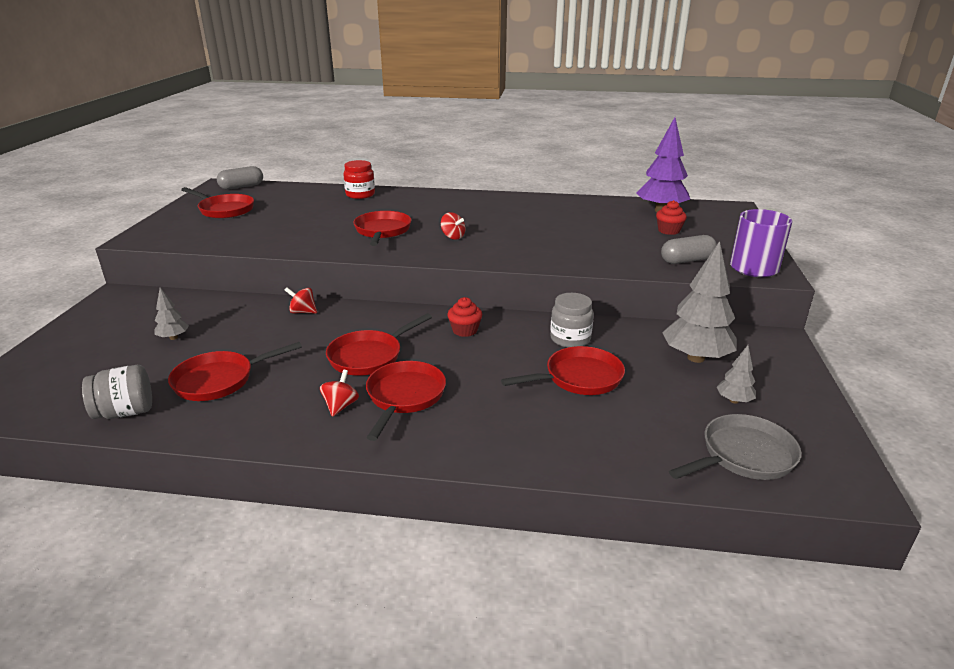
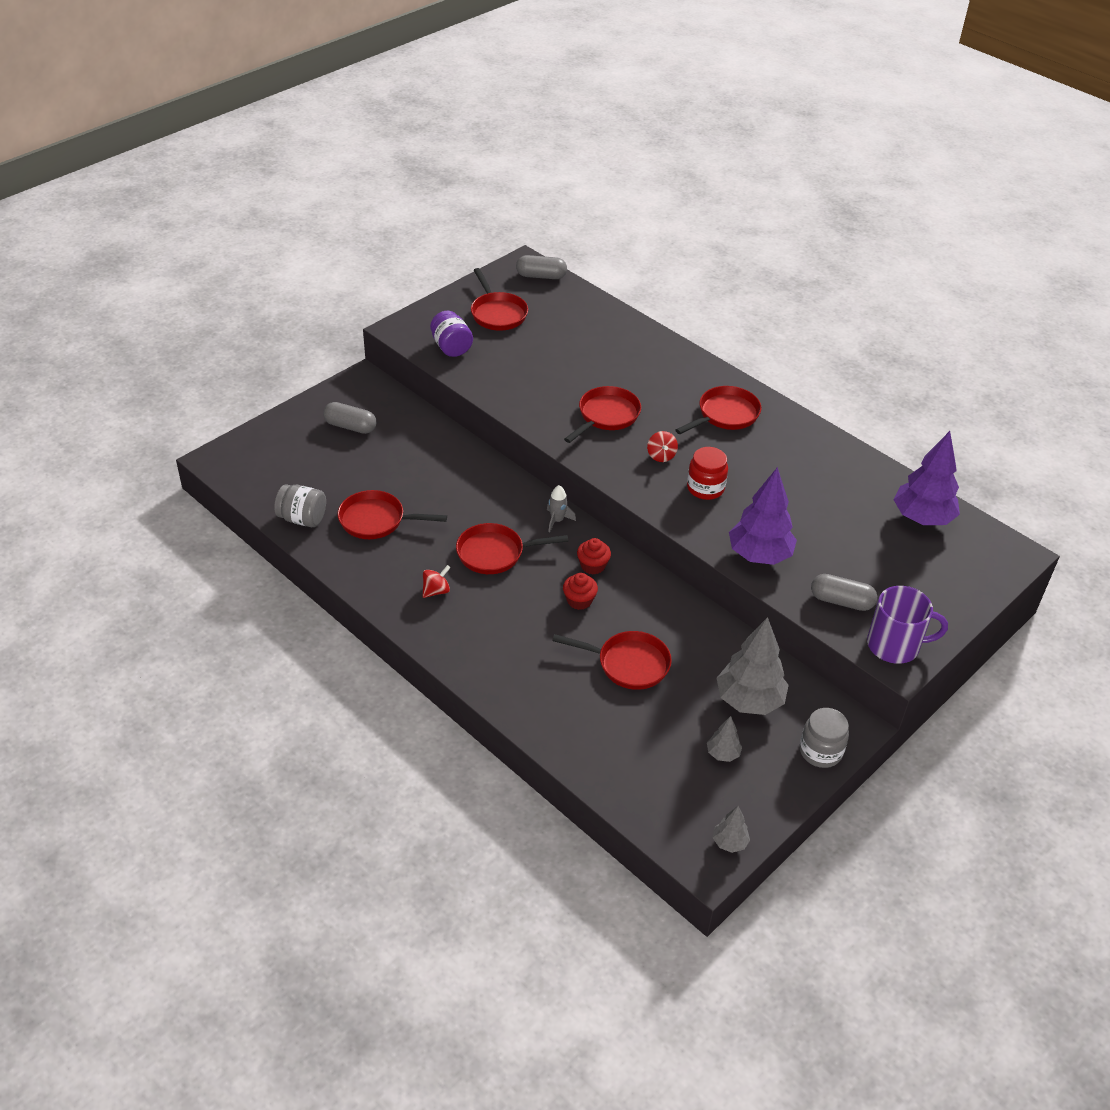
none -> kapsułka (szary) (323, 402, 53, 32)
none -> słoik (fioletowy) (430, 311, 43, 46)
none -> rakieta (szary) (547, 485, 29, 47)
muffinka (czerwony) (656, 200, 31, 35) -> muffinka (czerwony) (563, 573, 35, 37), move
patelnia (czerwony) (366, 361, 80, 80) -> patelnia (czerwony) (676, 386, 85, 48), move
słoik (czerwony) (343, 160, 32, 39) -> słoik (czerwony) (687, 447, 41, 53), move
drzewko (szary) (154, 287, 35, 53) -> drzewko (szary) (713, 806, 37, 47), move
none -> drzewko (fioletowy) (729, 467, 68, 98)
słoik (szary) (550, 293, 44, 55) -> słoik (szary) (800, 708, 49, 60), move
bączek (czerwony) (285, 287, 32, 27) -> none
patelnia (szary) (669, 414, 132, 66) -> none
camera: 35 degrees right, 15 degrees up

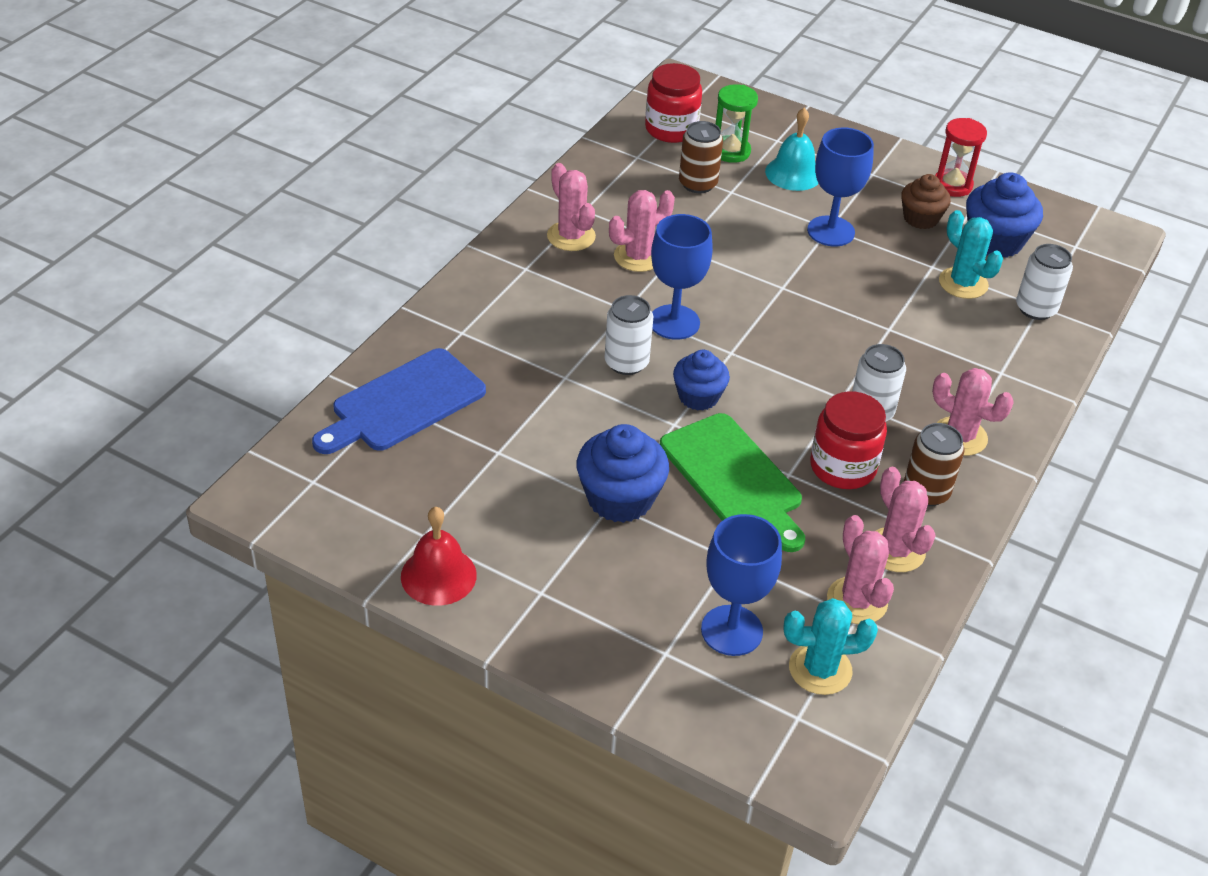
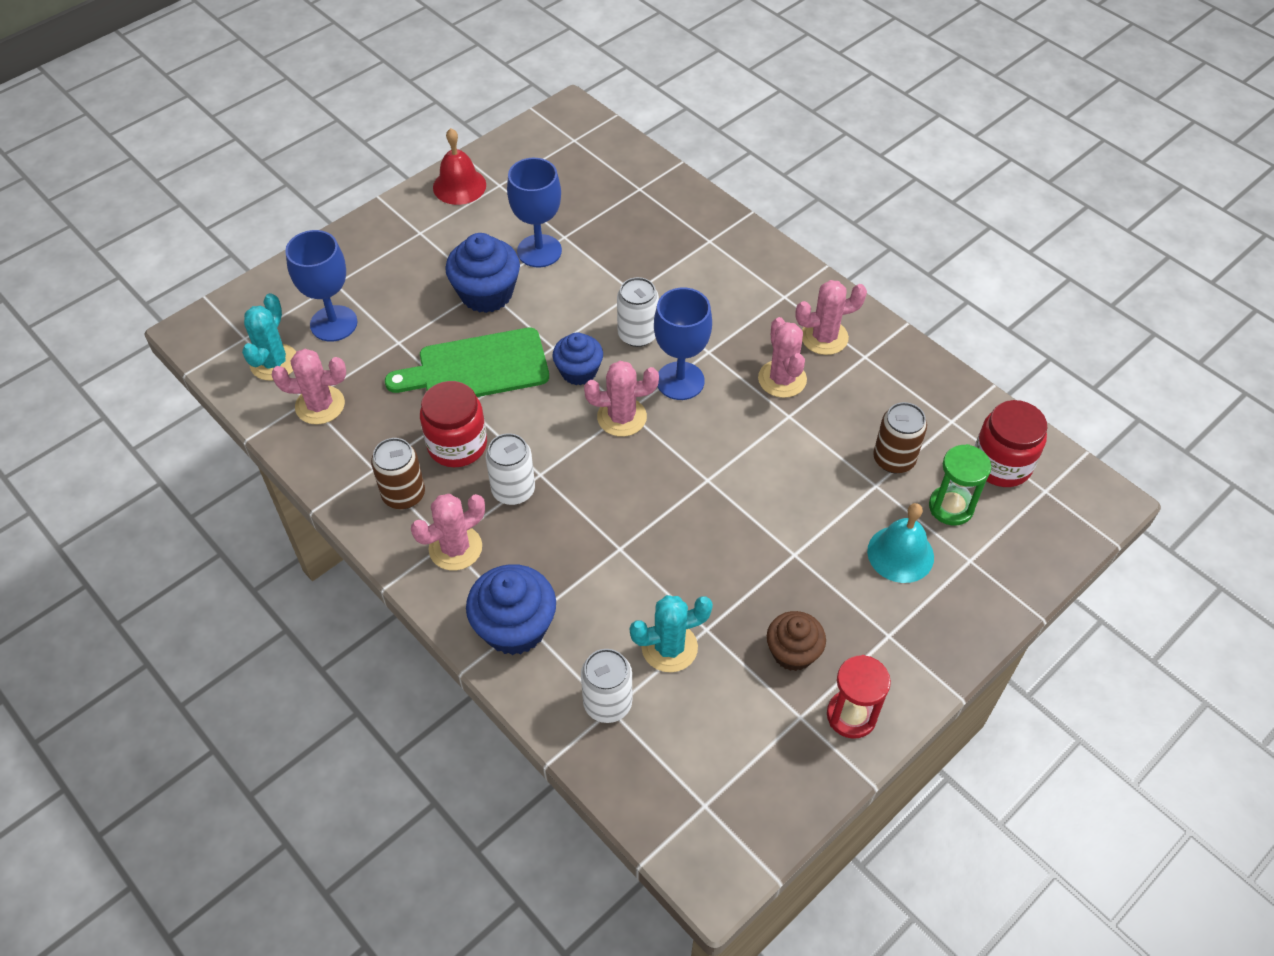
muffinka (niebieski) (966, 172, 77, 86) -> muffinka (niebieski) (466, 564, 90, 91), move
kielich (niebieski) (807, 128, 67, 118) -> kielich (niebieski) (507, 158, 55, 109), move
kaktus (różowy) (876, 467, 60, 105) -> kaktus (różowy) (584, 361, 75, 76), move
deska do krojenia (niebieski) (312, 348, 174, 106) -> none
camera: 110 degrees right, 10 degrees up

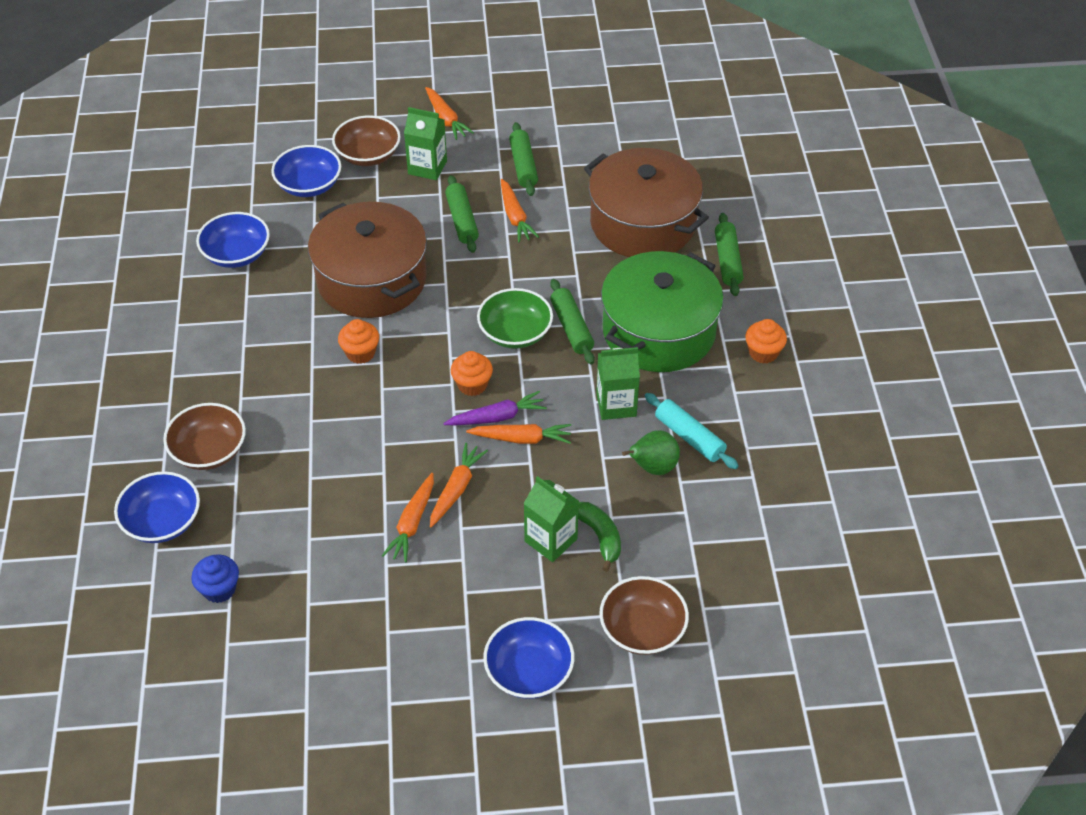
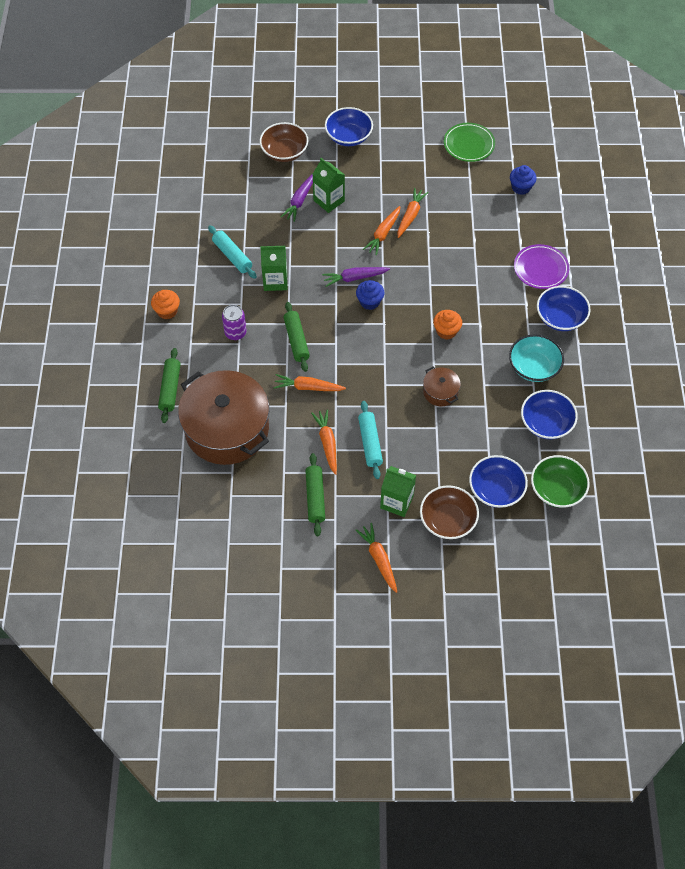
garnek (zielony) (601, 251, 123, 121) -> puszka (fioletowy) (222, 305, 24, 35)
marchewka (pomarańczowy) (466, 424, 105, 20) -> marchewka (pomarańczowy) (274, 374, 72, 17), move
banan (zielony) (578, 502, 43, 70) -> marchewka (fioletowy) (281, 174, 32, 48)
muffinka (pomarańczowy) (451, 351, 42, 45) -> muffinka (niebieski) (356, 280, 28, 30)
wałek do ciasta (zielony) (445, 175, 34, 78) -> wałek do ciasta (turkusowy) (358, 401, 25, 78)
garnek (brązowy) (308, 202, 119, 116) -> garnek (brązowy) (423, 366, 38, 40), x0.43
none -> talerz (zielony) (444, 123, 51, 39)
none -> miska (turkusowy) (509, 334, 55, 48)
miska (brązowy) (163, 403, 83, 67) -> talerz (fioletowy) (514, 244, 55, 45)
miska (zielony) (477, 288, 76, 61) -> miska (zielony) (531, 455, 59, 53), move
miska (niebieski) (114, 471, 86, 72) -> miska (niebieski) (537, 286, 53, 45), move
gruszka (zielony) (622, 430, 58, 45) -> none
camera: 175 degrees left, 10 degrees up

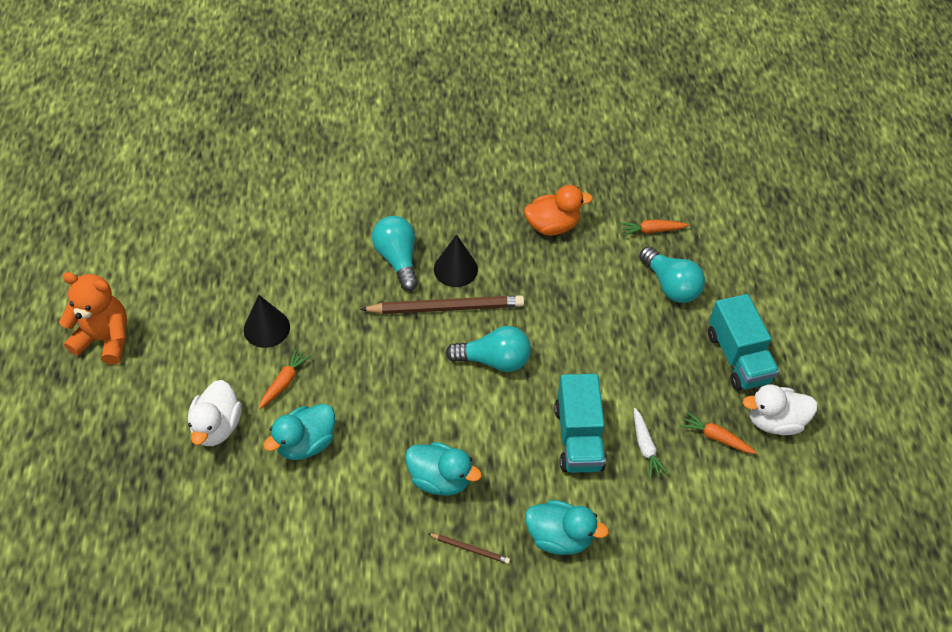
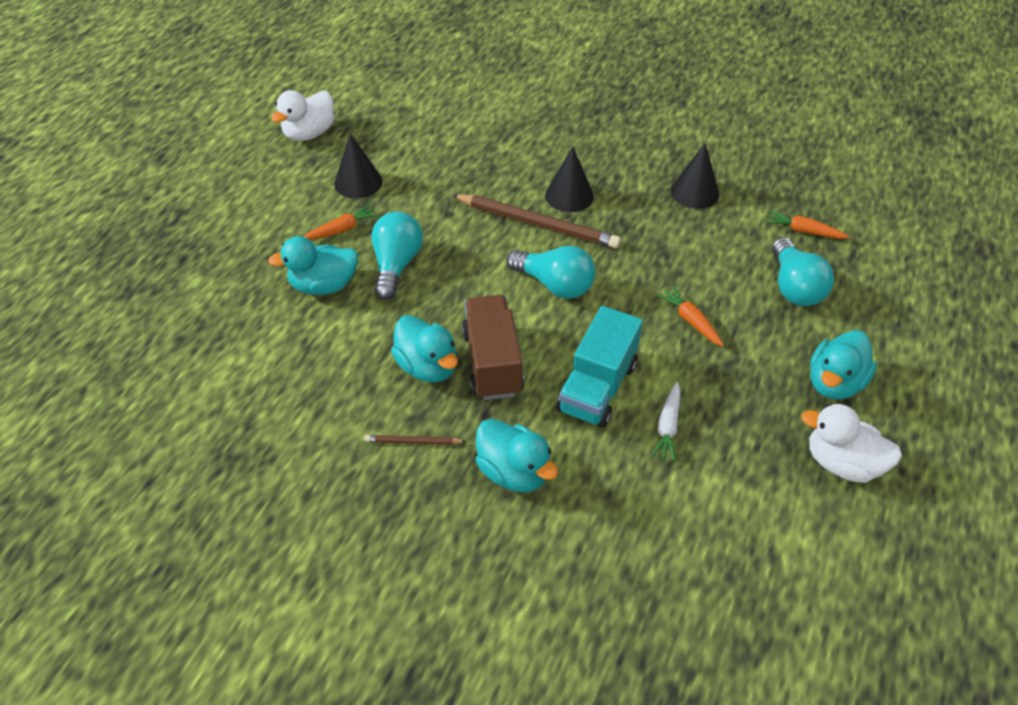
kaczka (biały) (188, 380, 54, 66) -> kaczka (biały) (271, 90, 63, 51), move
ołówek (brązowy) (428, 533, 82, 31) -> ołówek (brązowy) (365, 435, 102, 10), 135 degrees clockwise
żarówka (turkusowy) (372, 216, 46, 75) -> żarówka (turkusowy) (371, 212, 52, 88), move
none -> ciężarówka (brązowy) (462, 295, 62, 105)
marchewka (pomarańczowy) (680, 412, 77, 42) -> marchewka (pomarańczowy) (657, 286, 67, 61), move
kaczka (pomarańczowy) (524, 185, 69, 51) -> stożek (czarny) (671, 143, 48, 66)
ciężarówka (turkusowy) (708, 294, 71, 97) -> kaczka (turkusowy) (810, 330, 67, 69)
miś (pomarańczowy) (59, 272, 68, 92) -> none
camera: 30 degrees right, 5 degrees down

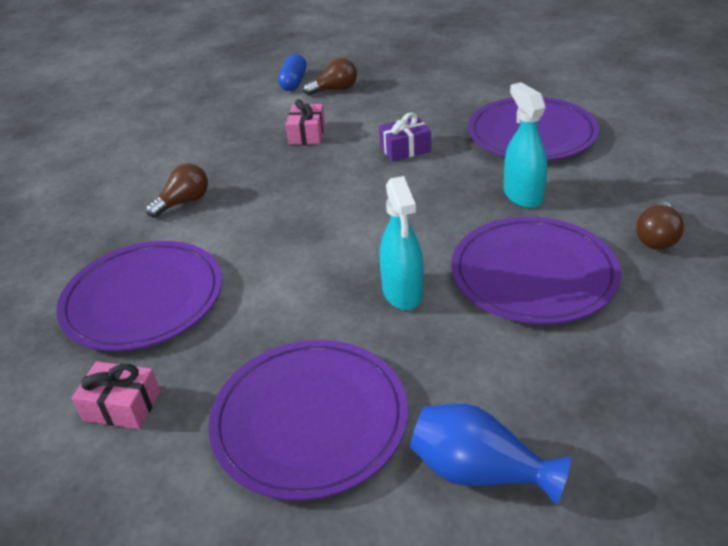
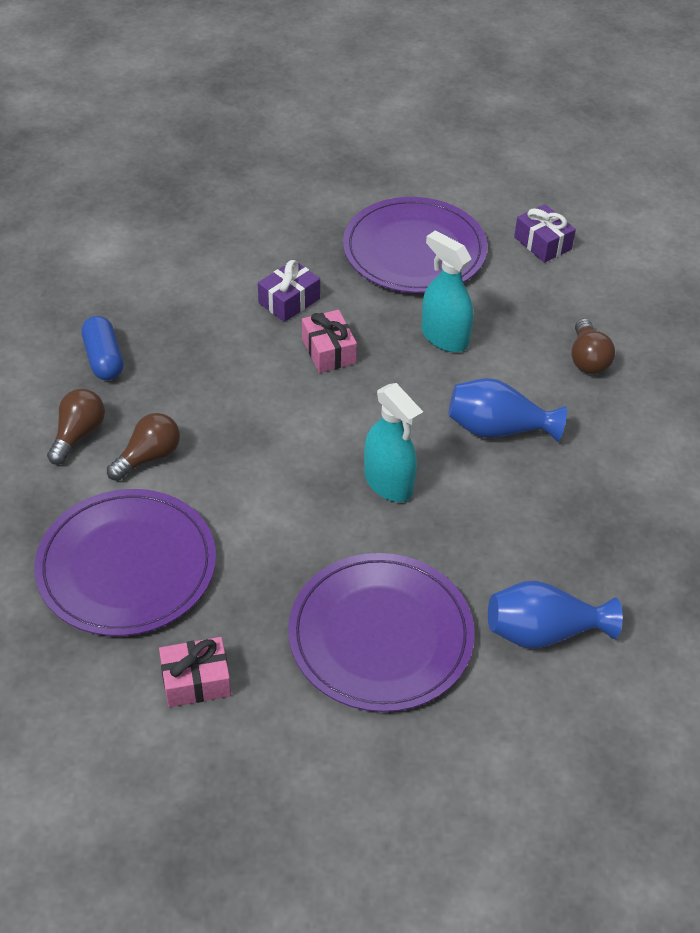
kapsułka (niebieski) (278, 54, 29, 37) -> kapsułka (niebieski) (81, 316, 43, 64), move
żarówka (brązowy) (303, 58, 54, 38) -> żarówka (brązowy) (107, 413, 73, 68), move
prezent (różowy) (286, 99, 39, 45) -> prezent (różowy) (302, 310, 55, 63), move
talerz (fioletowy) (451, 217, 170, 107) -> wazon (niebieski) (449, 378, 118, 64)
none -> prezent (fioletowy) (514, 204, 62, 59)
camera: 30 degrees left, 10 degrees up

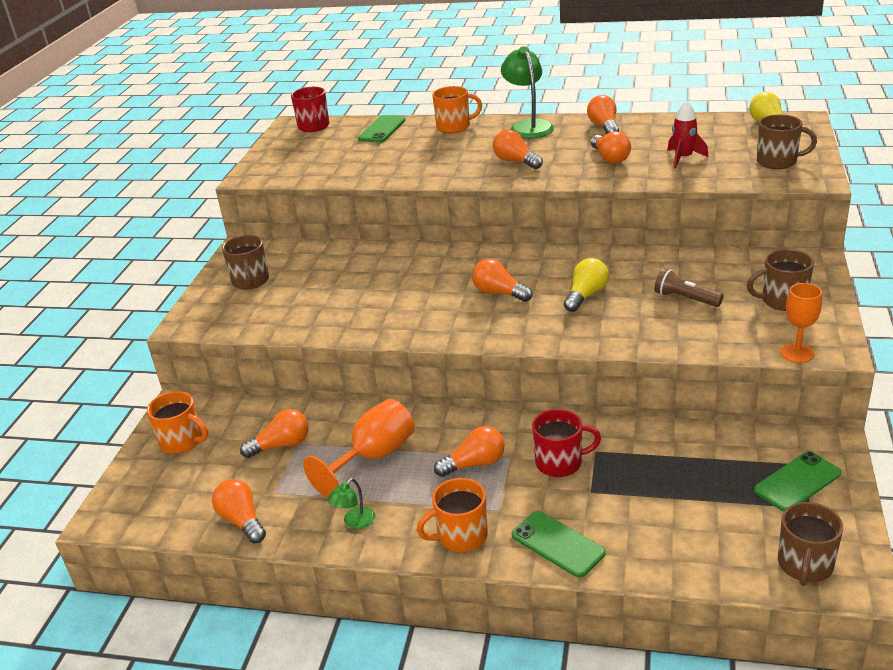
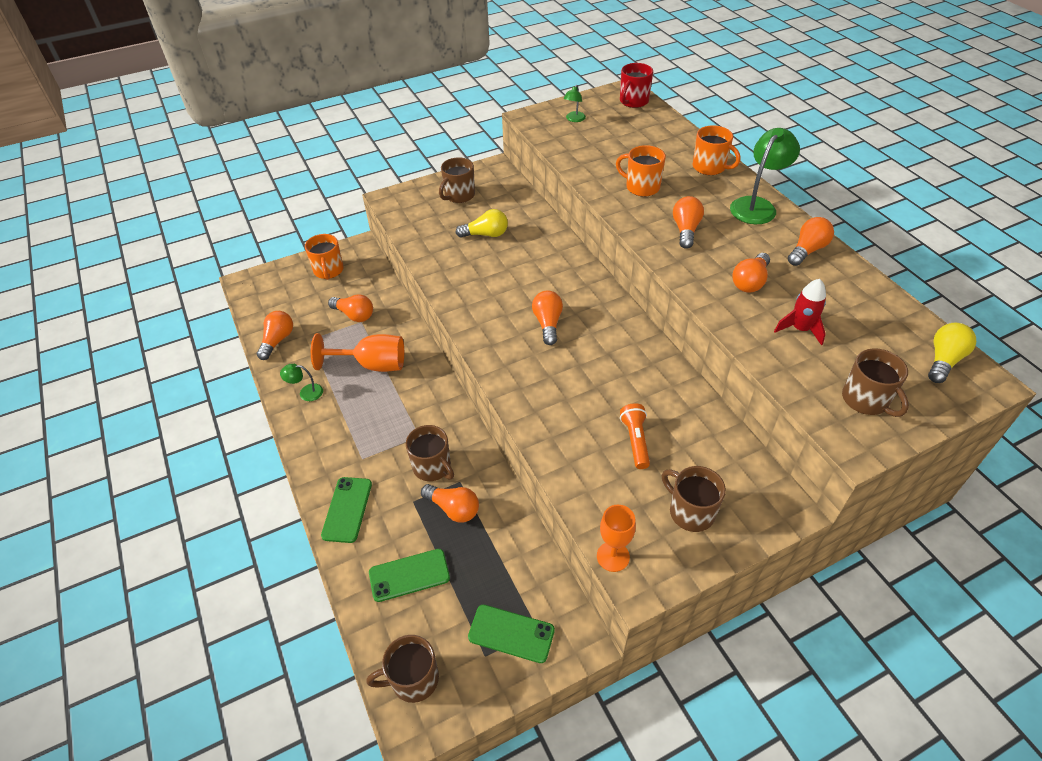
telefon (zielony) (358, 115, 48, 27) -> telefon (zielony) (369, 549, 81, 53), move
kubek (czerwony) (532, 409, 69, 68) -> kubek (brązowy) (406, 425, 48, 56)
żarówka (pomarańczowy) (434, 426, 71, 51) -> żarówka (pomarańczowy) (421, 484, 58, 39), move
żarówka (żółty) (564, 258, 45, 54) -> żarówka (żółty) (455, 209, 53, 29), move
none -> lampka (zielony) (564, 85, 22, 37)
kubek (pomarańczowy) (417, 478, 71, 74) -> kubek (pomarańczowy) (616, 145, 50, 52), move
latarka (brązowy) (654, 268, 70, 39) -> latarka (pomarańczowy) (620, 403, 30, 66)
camera: 50 degrees right, 15 degrees up

